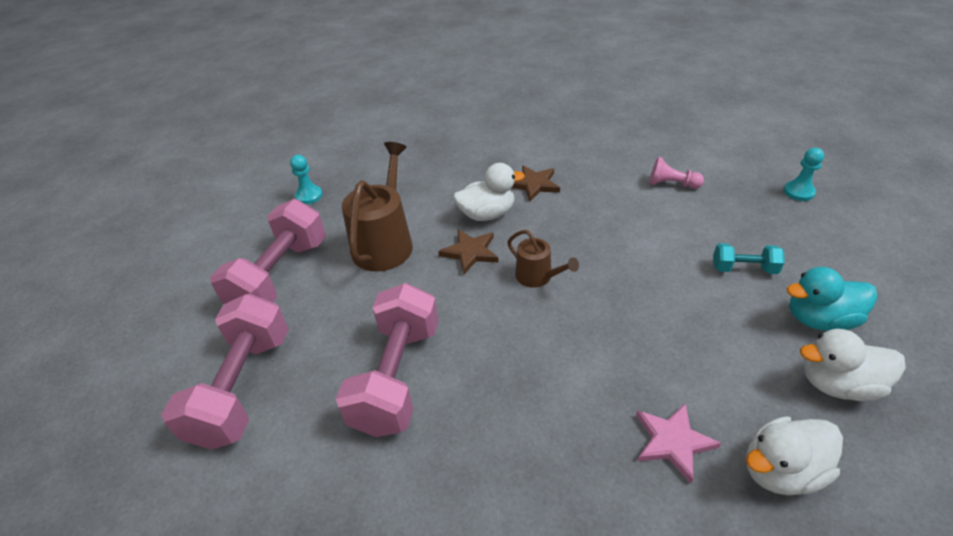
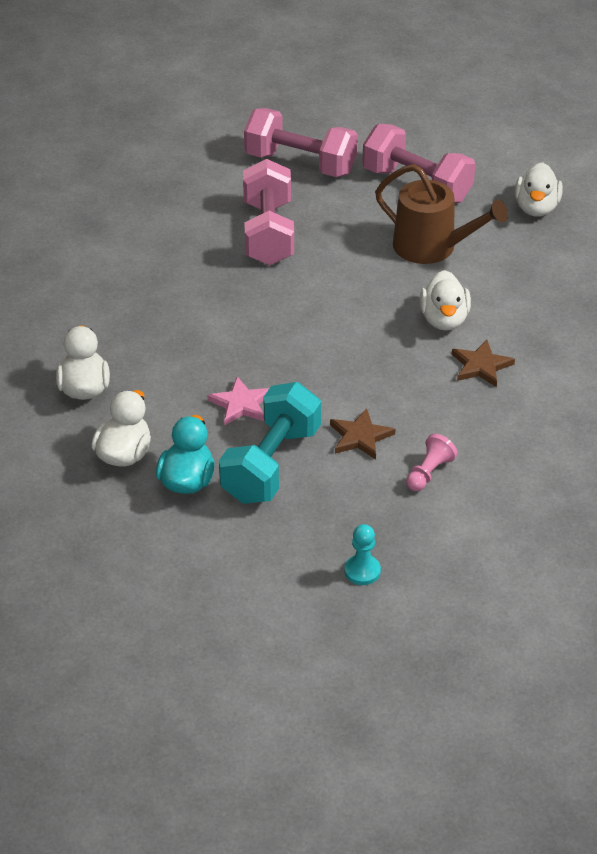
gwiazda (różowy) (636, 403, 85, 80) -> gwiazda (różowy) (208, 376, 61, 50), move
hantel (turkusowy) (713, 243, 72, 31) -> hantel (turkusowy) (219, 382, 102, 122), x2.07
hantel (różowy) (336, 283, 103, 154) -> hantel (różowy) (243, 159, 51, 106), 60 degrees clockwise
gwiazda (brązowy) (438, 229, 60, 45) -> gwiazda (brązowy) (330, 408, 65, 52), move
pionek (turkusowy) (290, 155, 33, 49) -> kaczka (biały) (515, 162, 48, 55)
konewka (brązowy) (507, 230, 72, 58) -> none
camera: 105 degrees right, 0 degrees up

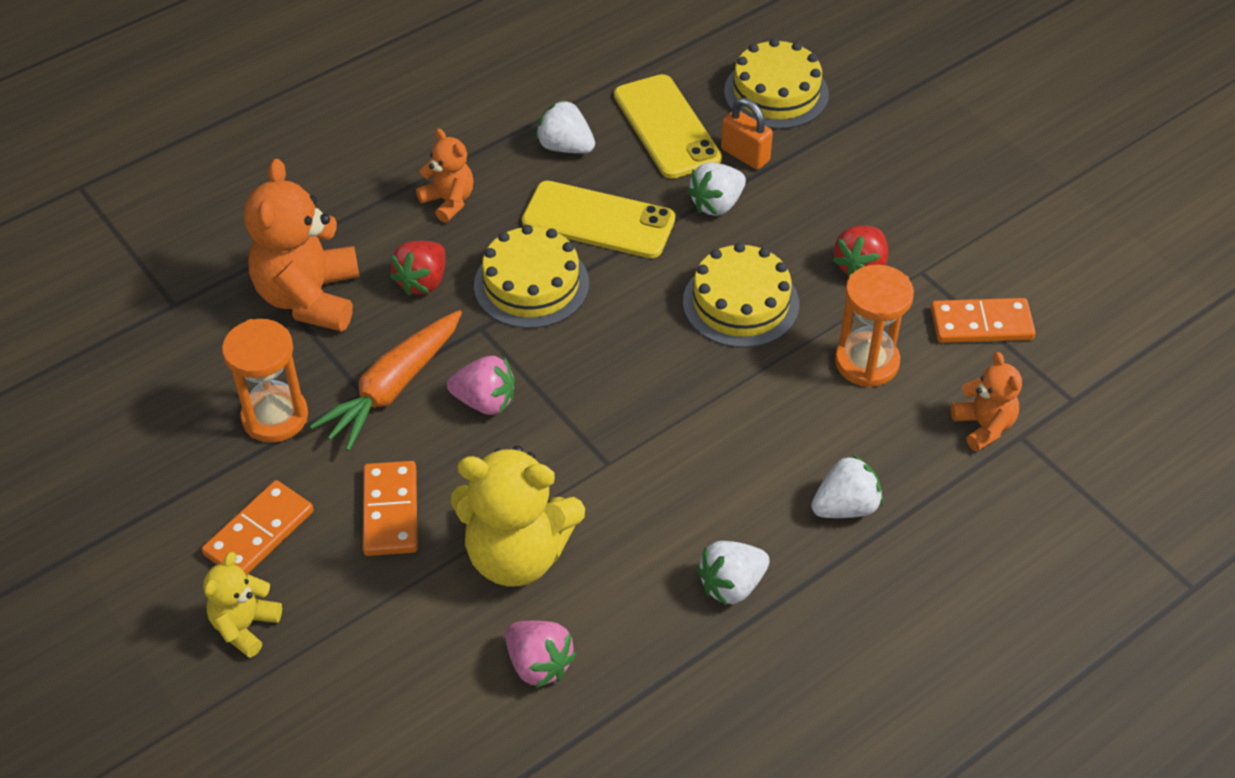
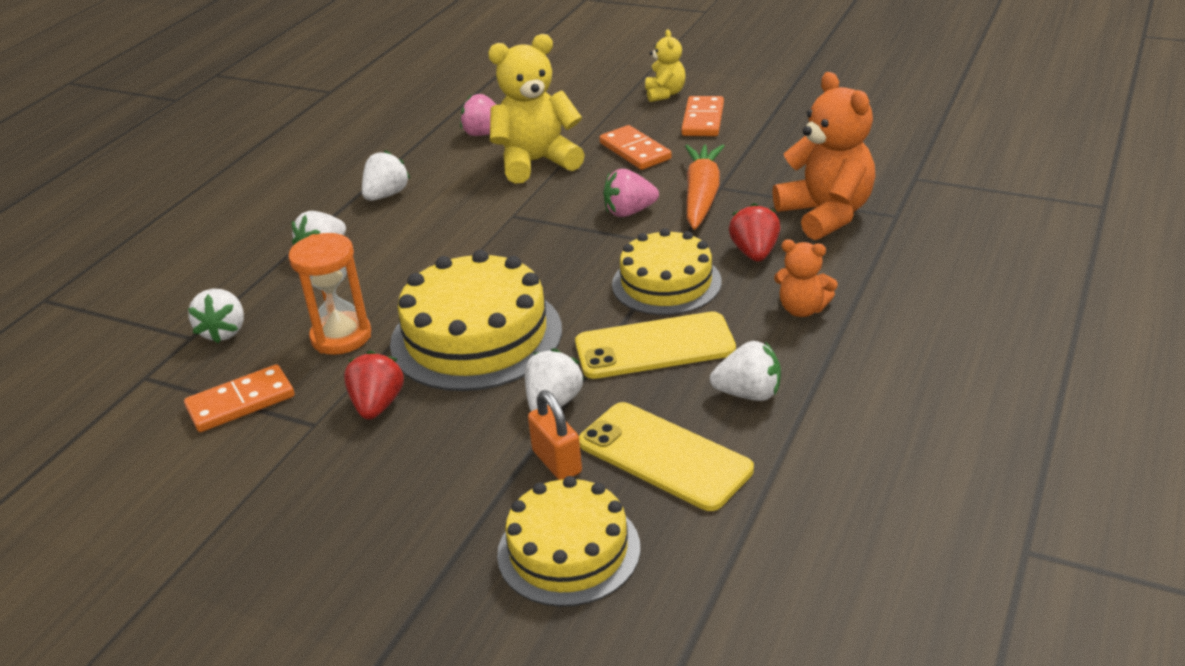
miś (pomarańczowy) (951, 352, 71, 99) -> truskawka (biały) (188, 289, 56, 54)
tort (żółty) (683, 243, 116, 105) -> tort (żółty) (390, 250, 172, 141), x1.51
kłódka (pomarańczowy) (721, 98, 52, 72) -> kłódka (pomarańczowy) (528, 390, 54, 90), 45 degrees clockwise
klepsydra (pomarańczowy) (222, 319, 86, 124) -> none
camera: 155 degrees right, 15 degrees down

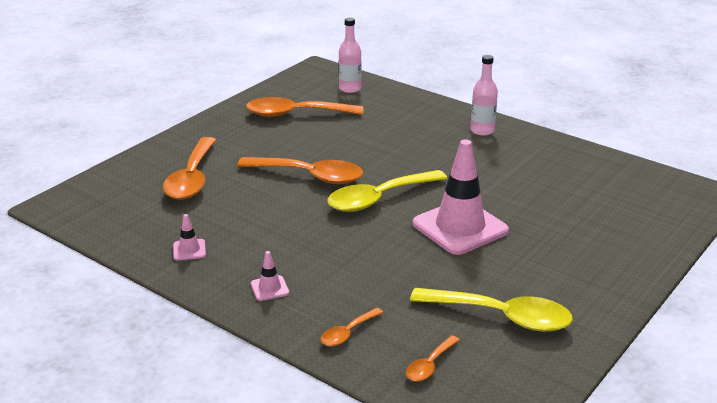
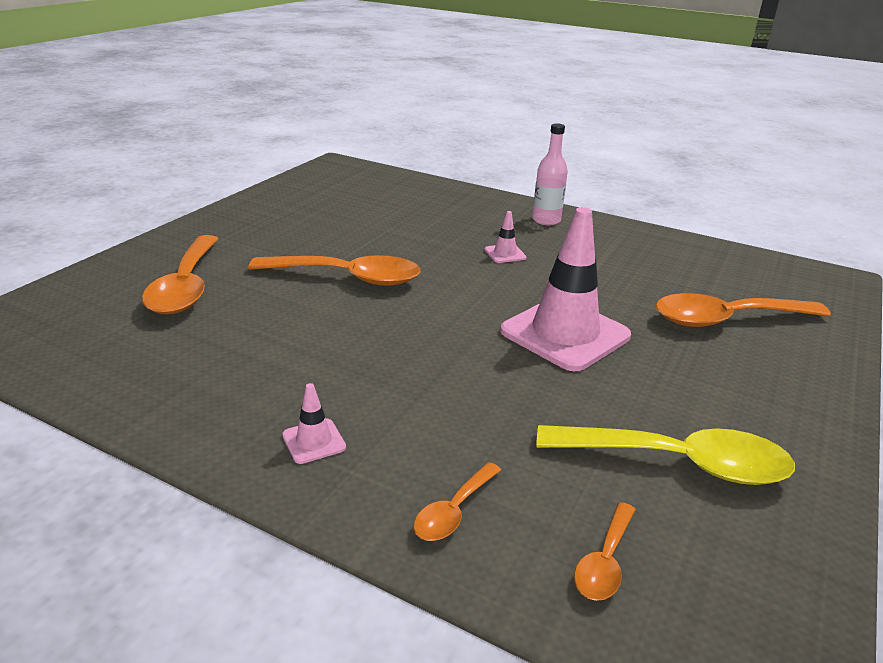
pachołek (różowy) (173, 214, 33, 47) -> pachołek (różowy) (485, 211, 42, 52), move
łyżka (pomarańczowy) (246, 97, 117, 20) -> łyżka (pomarańczowy) (655, 293, 176, 34), move
łyżka (żółty) (327, 170, 121, 42) -> none
butelka (różowy) (339, 17, 22, 76) -> none
camera: 10 degrees left, 0 degrees up

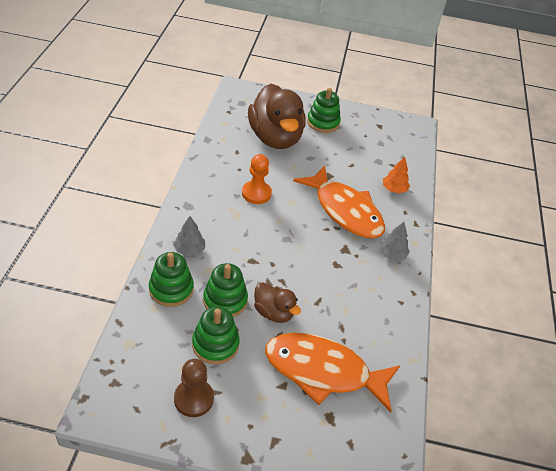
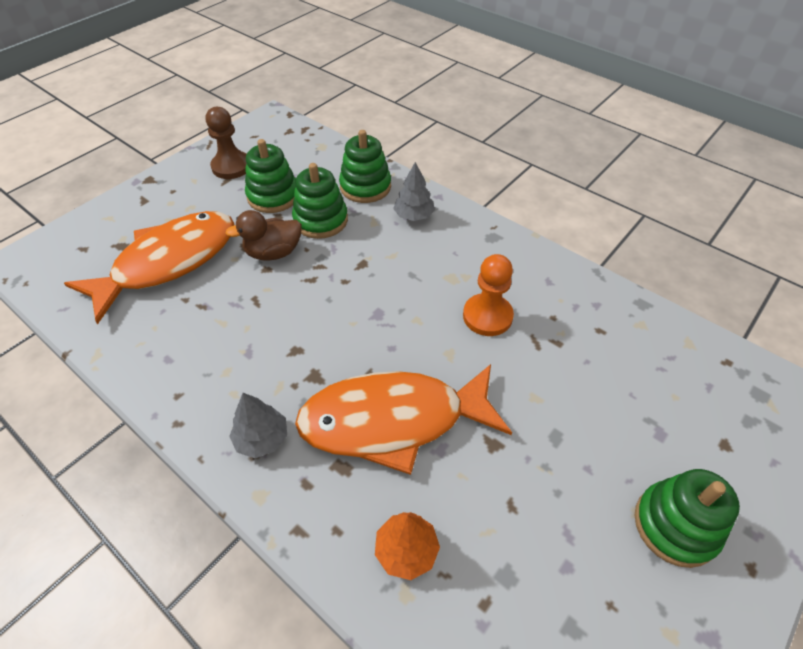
kaczka (brązowy) (248, 84, 58, 65) -> none
camera: 125 degrees right, 5 degrees up

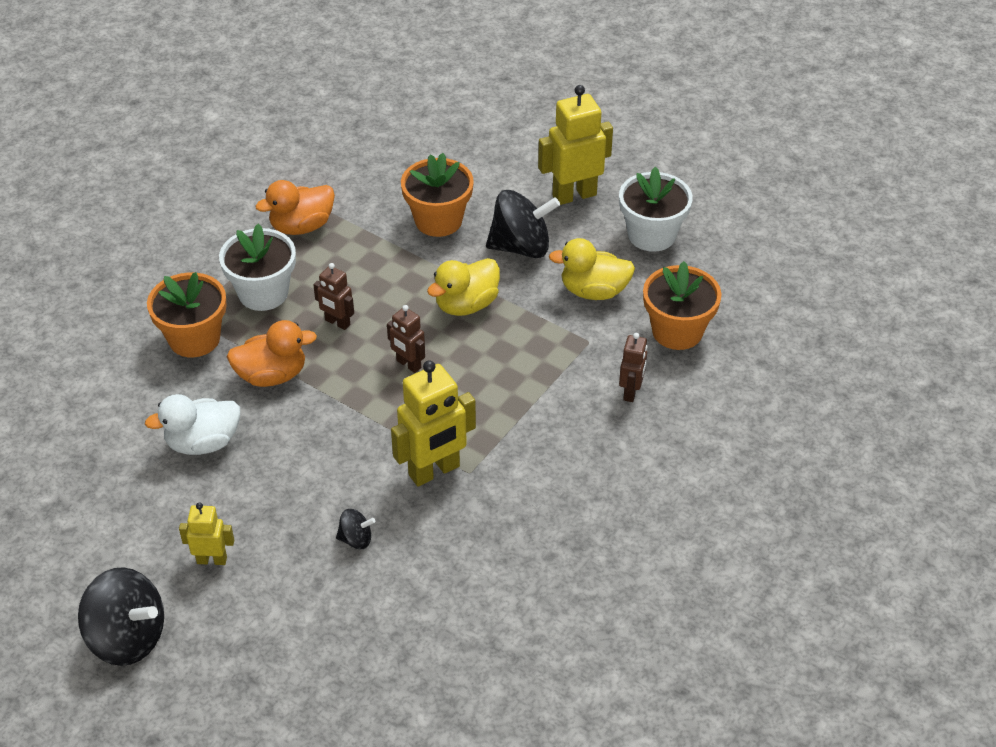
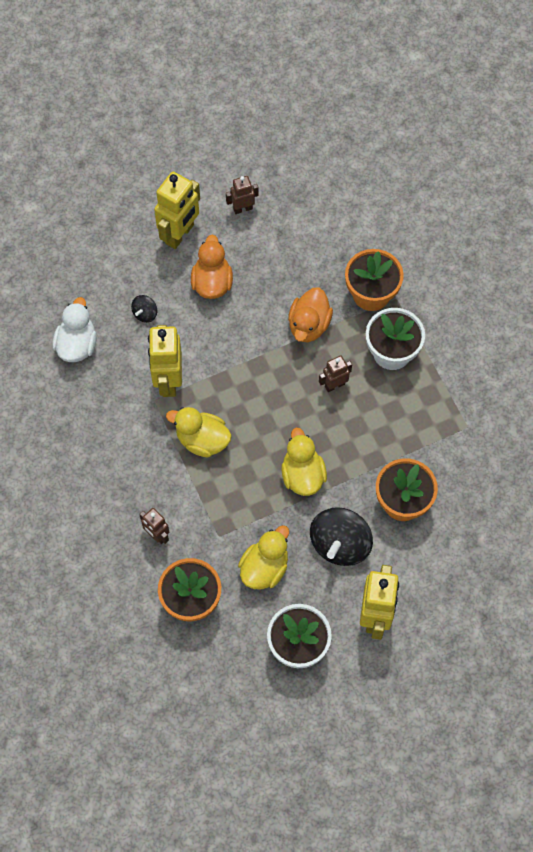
kaczka (biały) (145, 394, 95, 61) -> kaczka (biały) (53, 297, 44, 65), move
robot (żółty) (179, 502, 55, 63) -> robot (żółty) (154, 172, 46, 77), x1.81
none -> kaczka (żółty) (166, 407, 66, 50)
kaczka (pomarańczowy) (255, 180, 80, 55) -> kaczka (pomarańczowy) (191, 235, 42, 64), move
robot (brązowy) (387, 305, 38, 68) -> robot (brązowy) (226, 176, 33, 38), move
bączek (czarny) (78, 567, 86, 99) -> none
camera: 120 degrees right, 20 degrees up

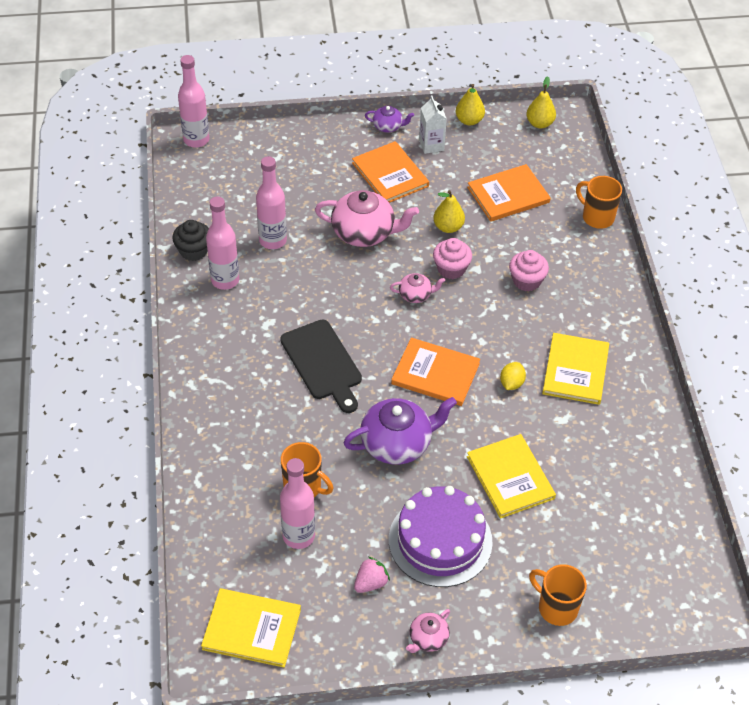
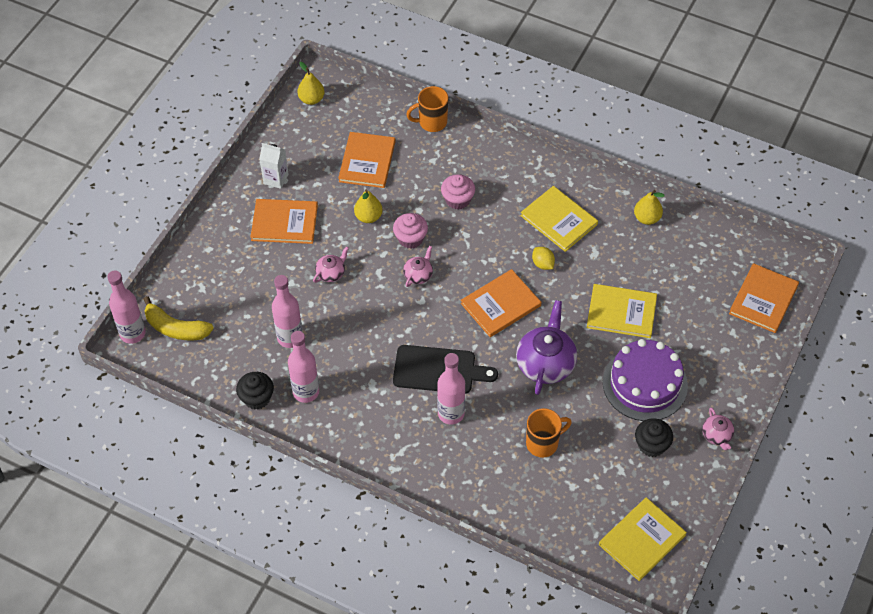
none -> banan (żółty) (143, 296, 71, 44)
imbryk (różowy) (315, 190, 104, 57) -> imbryk (różowy) (313, 246, 36, 37), x0.51
butelka (różowy) (280, 458, 35, 91) -> butelka (różowy) (437, 353, 28, 71), move
gruszka (żółty) (456, 84, 29, 41) -> gruszka (żółty) (634, 190, 30, 35), move
truskawka (różowy) (354, 557, 36, 36) -> muffinka (czarny) (635, 418, 38, 39)
none -> książka (pomarańczowy) (729, 263, 70, 70)
imbryk (fioletowy) (365, 106, 49, 26) -> none
kubek (pomarańczowy) (529, 564, 58, 62) -> none
camera: 55 degrees left, 5 degrees up

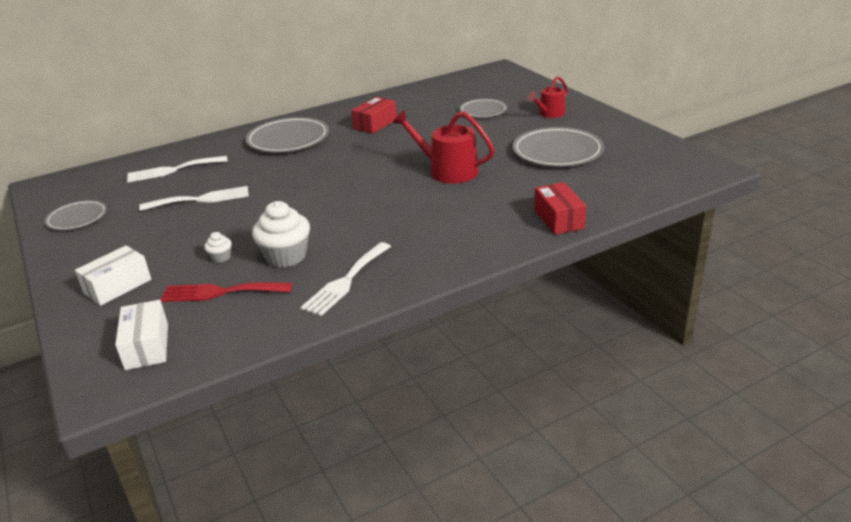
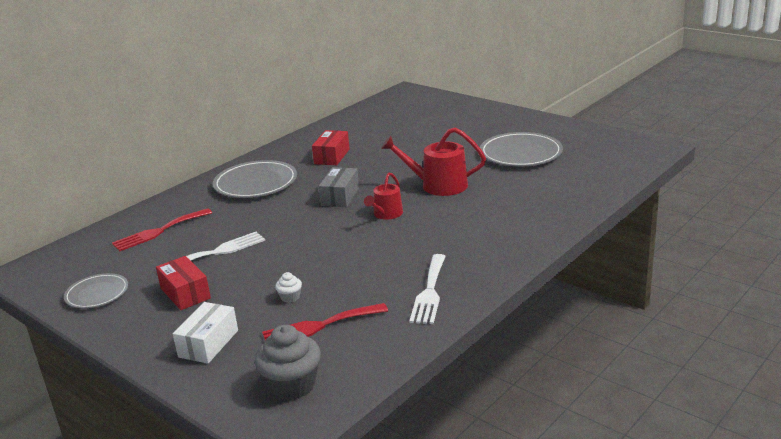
widelec (biały) (127, 156, 101, 26) -> widelec (czerwony) (112, 208, 100, 43)
pudełko (czerwony) (534, 182, 52, 53) -> pudełko (czerwony) (156, 256, 55, 54), move
pudełko (biały) (115, 300, 53, 70) -> muffinka (szary) (255, 325, 66, 75)
none -> pudełko (szary) (319, 167, 40, 40)
konewka (czerwony) (528, 76, 40, 42) -> konewka (czerwony) (364, 172, 39, 48), move
muffinka (biały) (252, 201, 58, 67) -> none
talerz (szary) (460, 99, 47, 19) -> none
camera: 20 degrees left, 5 degrees down

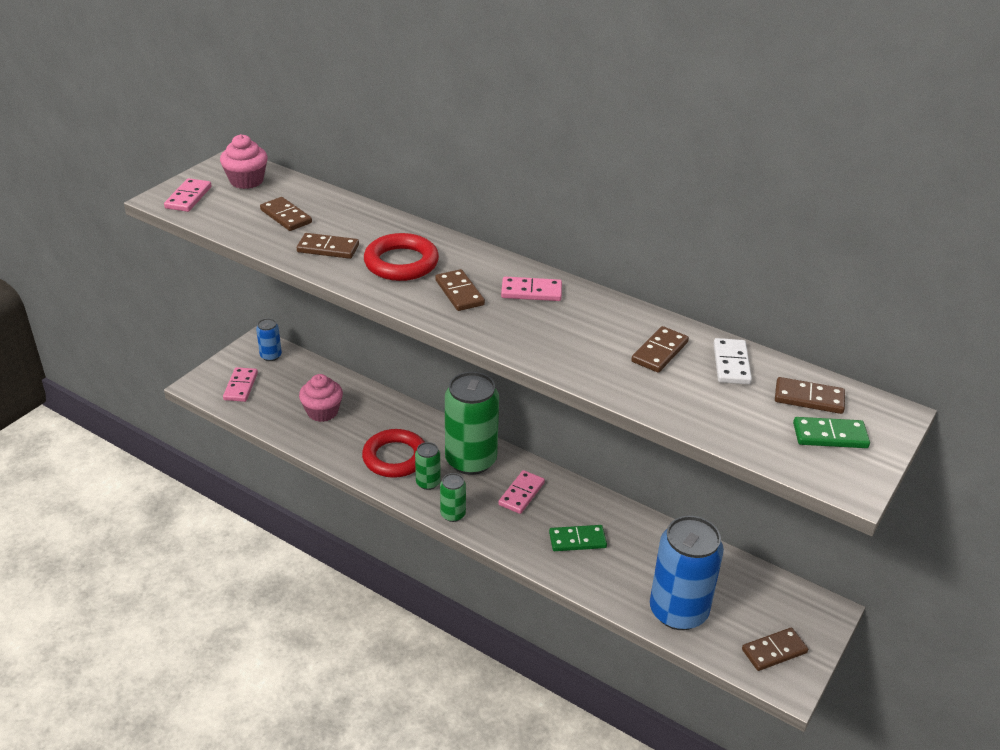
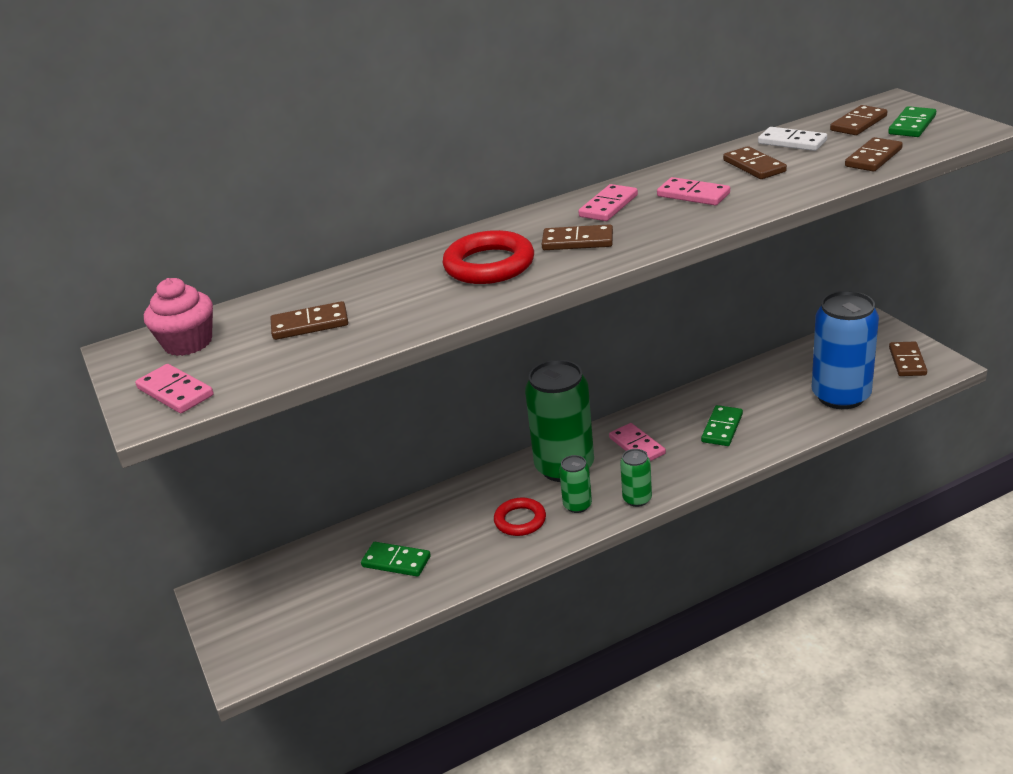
muffinka (różowy) (299, 374, 44, 48) -> kostka domina (zielony) (361, 542, 70, 35)
pierścień (czerwony) (362, 429, 63, 49) -> pierścień (czerwony) (494, 497, 52, 39), x0.66
kostka domina (różowy) (223, 367, 35, 35) -> kostka domina (różowy) (657, 177, 73, 28), move
kostka domina (brązowy) (297, 233, 62, 26) -> kostka domina (brązowy) (845, 137, 58, 34), move
puszka (niebieski) (256, 318, 26, 43) -> none
camera: 55 degrees left, 5 degrees down

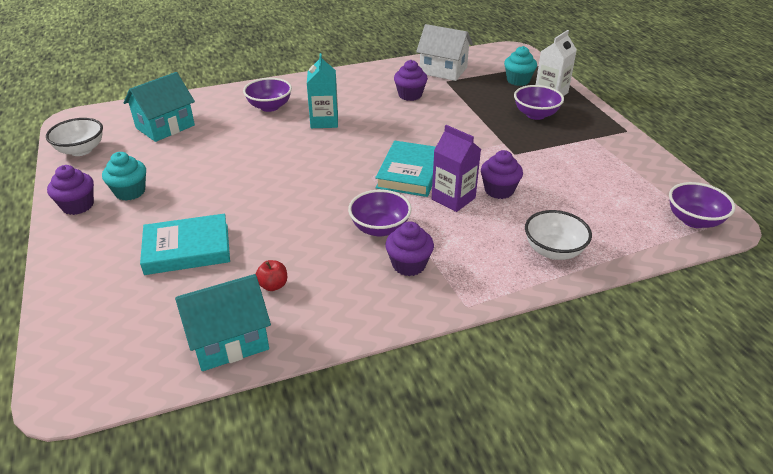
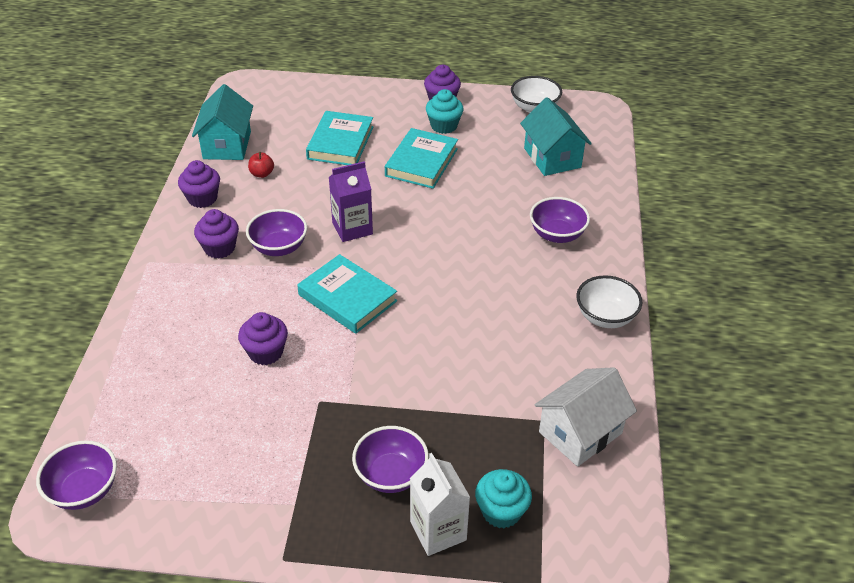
muffinka (fioletowy) (394, 60, 34, 41) -> muffinka (fioletowy) (178, 160, 42, 48), move
karton mleka (fioletowy) (432, 125, 49, 87) -> karton mleka (fioletowy) (329, 161, 44, 81), move
none -> książka (turkusowy) (385, 128, 73, 61)
miska (biały) (525, 210, 67, 50) -> miska (biały) (576, 275, 67, 53), move
karton mleka (turkusowy) (307, 53, 31, 75) -> none
camera: 115 degrees right, 5 degrees up

